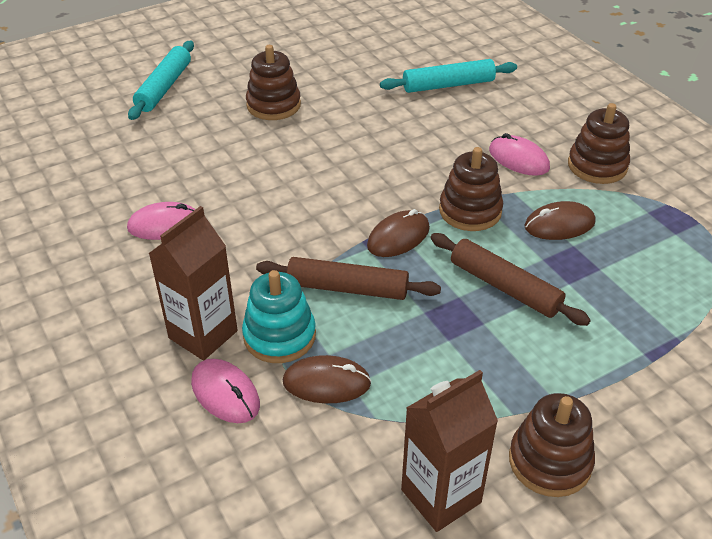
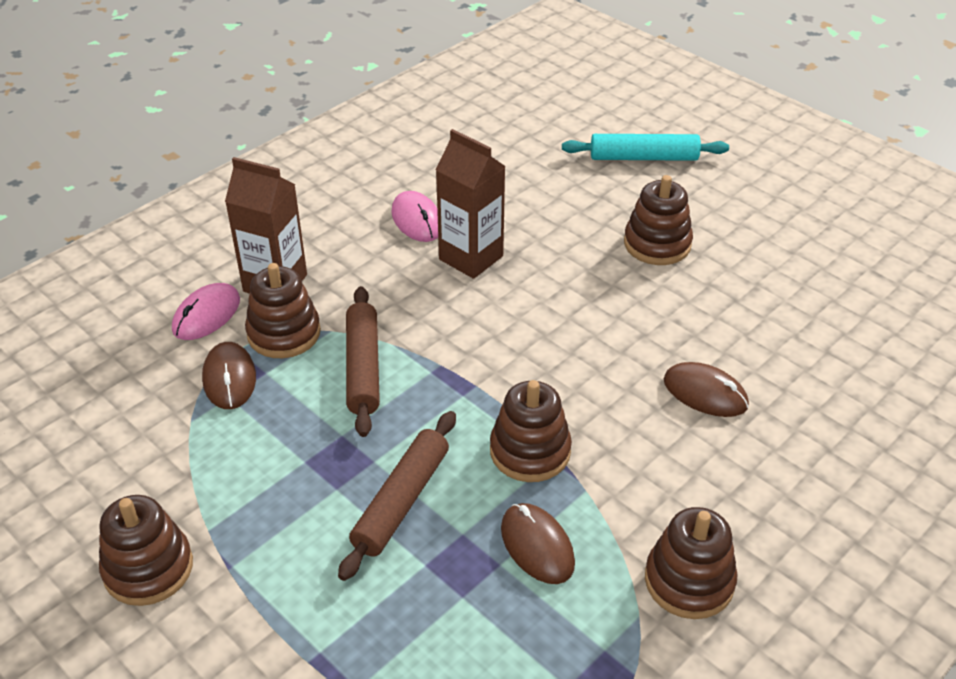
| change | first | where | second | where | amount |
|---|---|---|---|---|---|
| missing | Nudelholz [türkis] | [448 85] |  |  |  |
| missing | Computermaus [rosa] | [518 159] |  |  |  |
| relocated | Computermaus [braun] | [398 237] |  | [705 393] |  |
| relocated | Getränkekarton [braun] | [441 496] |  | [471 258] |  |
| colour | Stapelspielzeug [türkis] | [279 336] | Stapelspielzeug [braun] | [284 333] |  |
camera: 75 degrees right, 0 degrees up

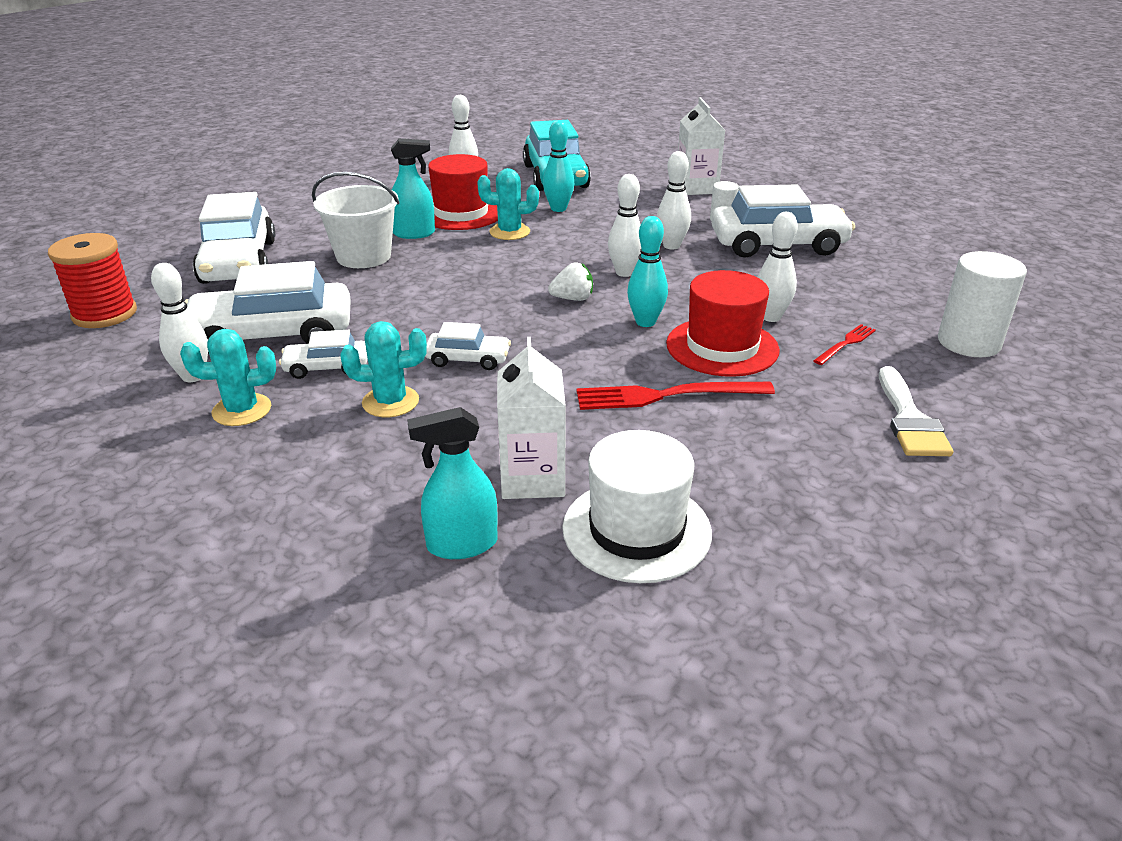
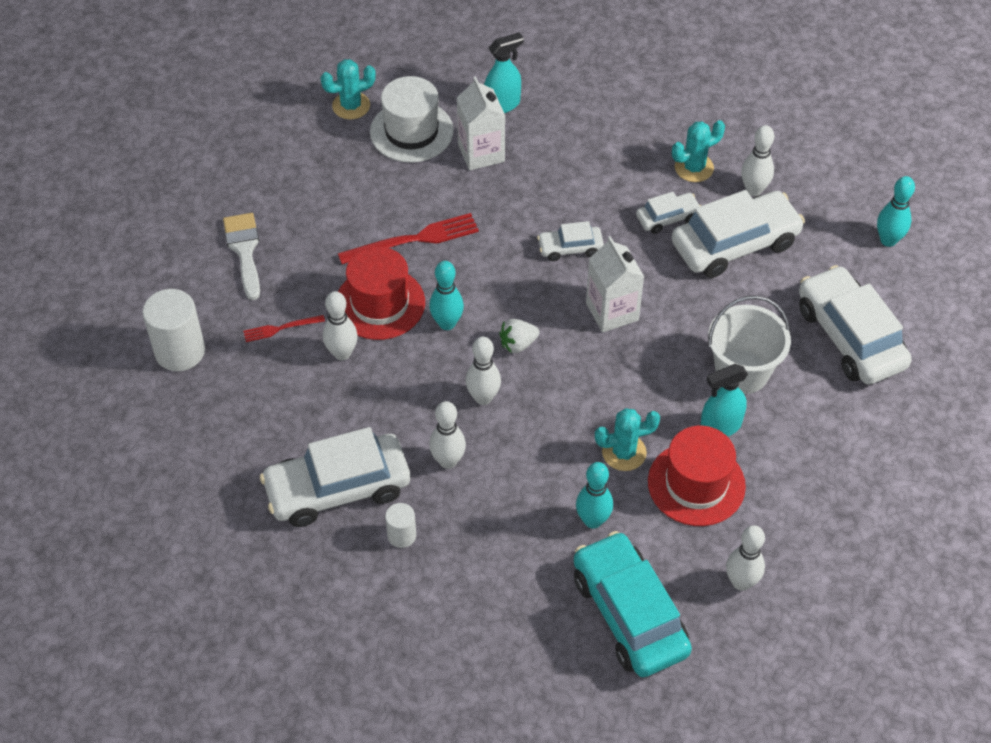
| change | first | where | second | where | amount |
|---|---|---|---|---|---|
| relocated | Kaktus [türkis] | [390 402] |  | [351 106] |  |
| relocated | Getränkekarton [weiß] | [696 188] |  | [612 311] |  |
| exchanged | Garnrolle [rot] | [105 314] | Bowlingkegel [türkis] | [888 240] |  |
| spun | Gabel [rot] | [845 344] |  | [281 328] | 45 degrees clockwise |
camera: 165 degrees right, 20 degrees up

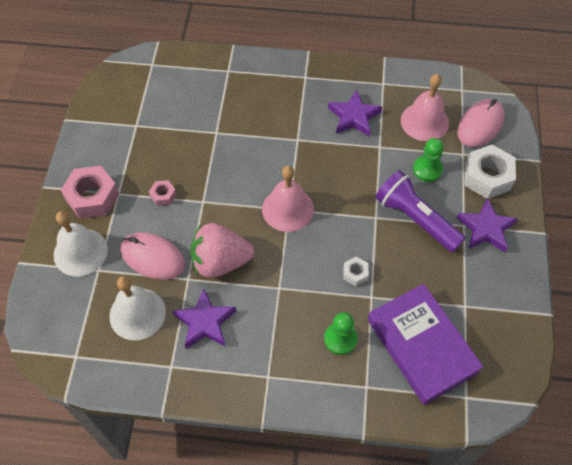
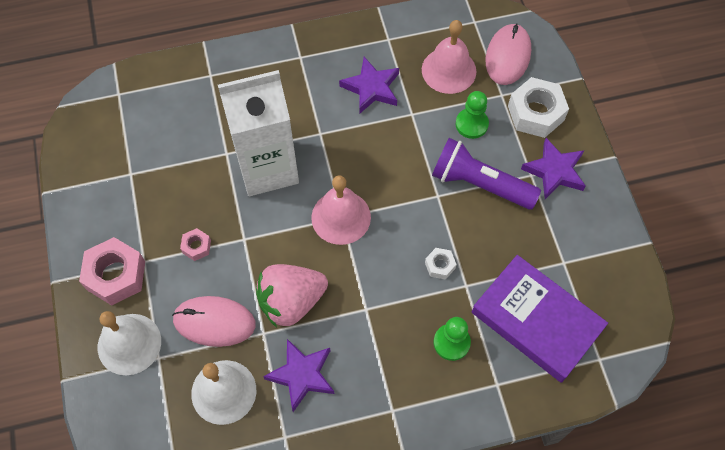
| change | first | where | second | where | amount |
|---|---|---|---|---|---|
| appeared |  |  | Getränkekarton [weiß] | [267 168] |  |
camera: 20 degrees left, 5 degrees up

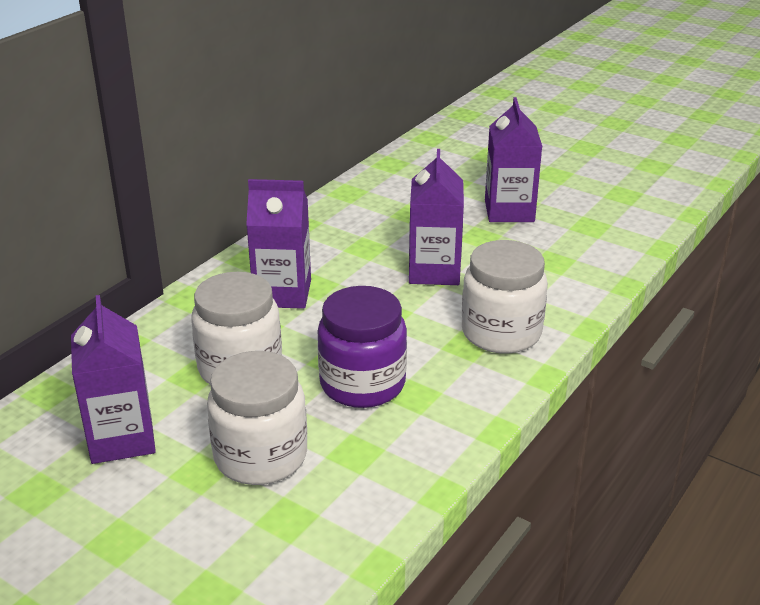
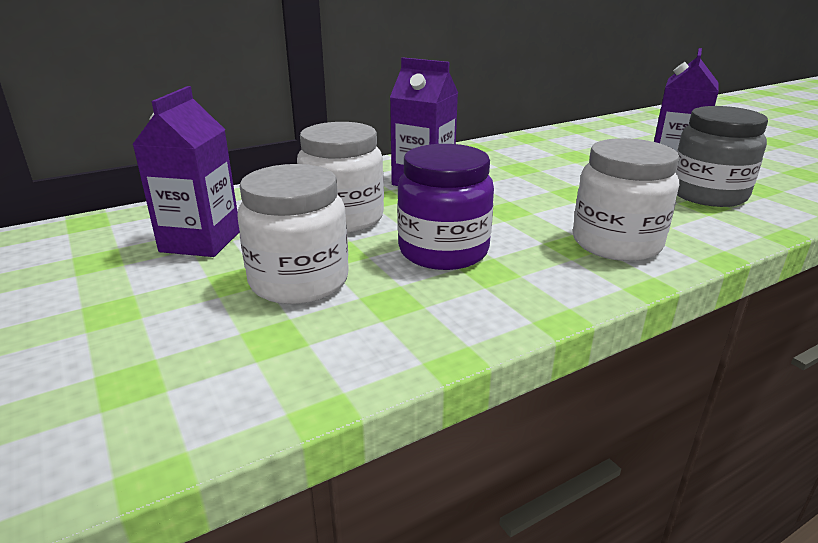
| change | first | where | second | where | amount |
|---|---|---|---|---|---|
| missing | Getränkekarton [lila] | [434 271] |  |  |  |
| appeared |  |  | Einmachglas [grau] | [707 195] |  |
camera: 25 degrees right, 5 degrees down

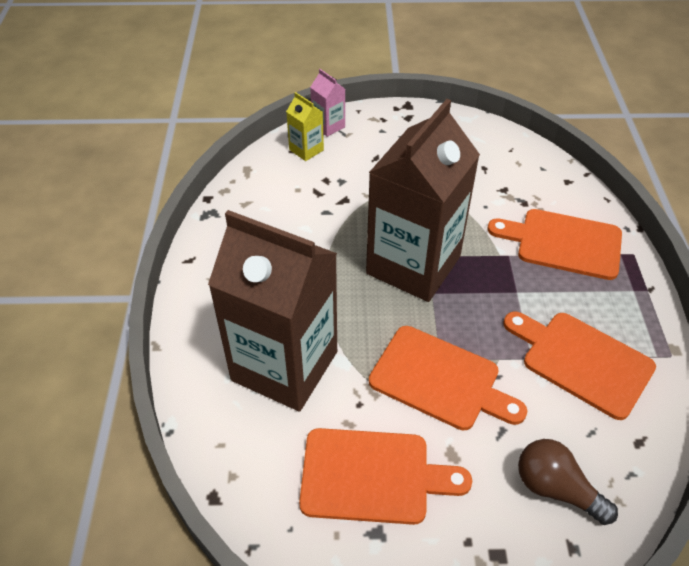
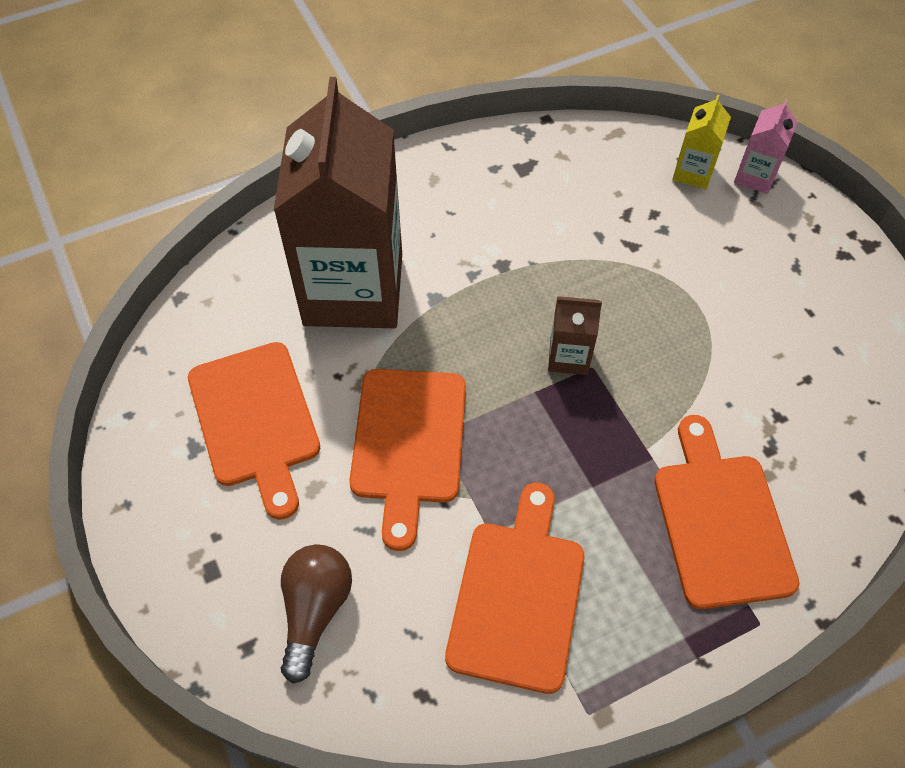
| change | first | where | second | where | amount |
|---|---|---|---|---|---|
| size | Getränkekarton [braun] | [413 265] |  | [568 356] | x0.41 |
camera: 65 degrees right, 10 degrees up

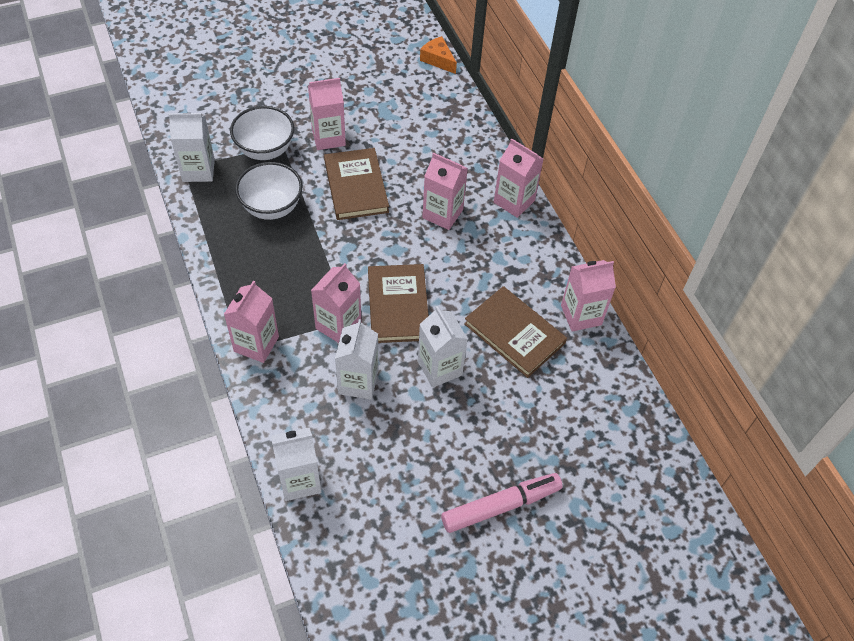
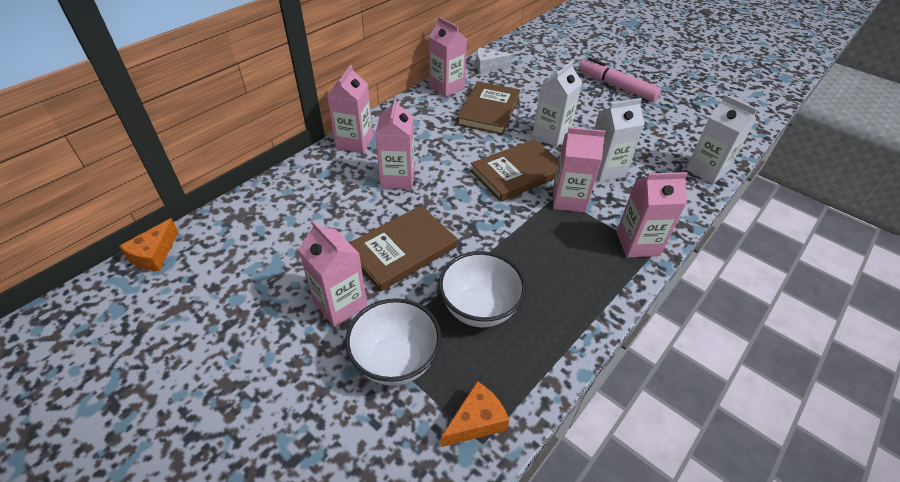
| change | first | where | second | where | amount |
|---|---|---|---|---|---|
| appeared |  |  | Käse [weiß] | [488 66] |  |
| exchanged | Getränkekarton [weiß] | [198 170] | Käse [orange] | [476 421] |  |
camera: 115 degrees left, 10 degrees down

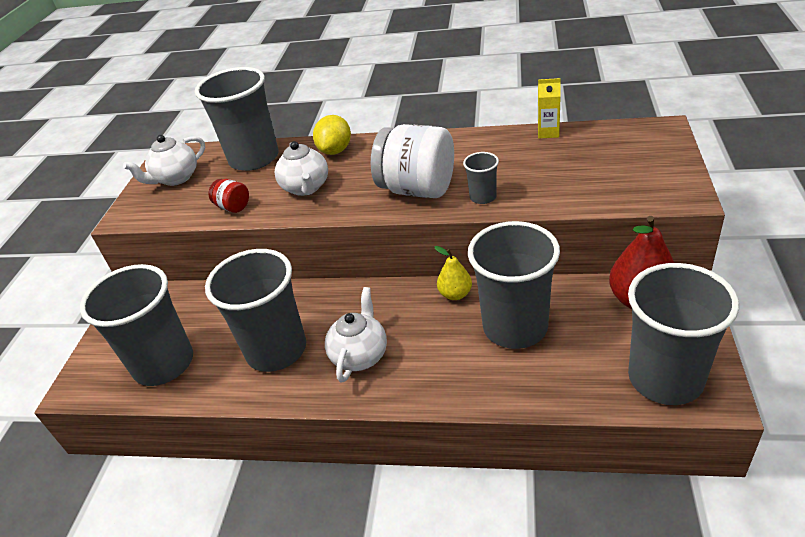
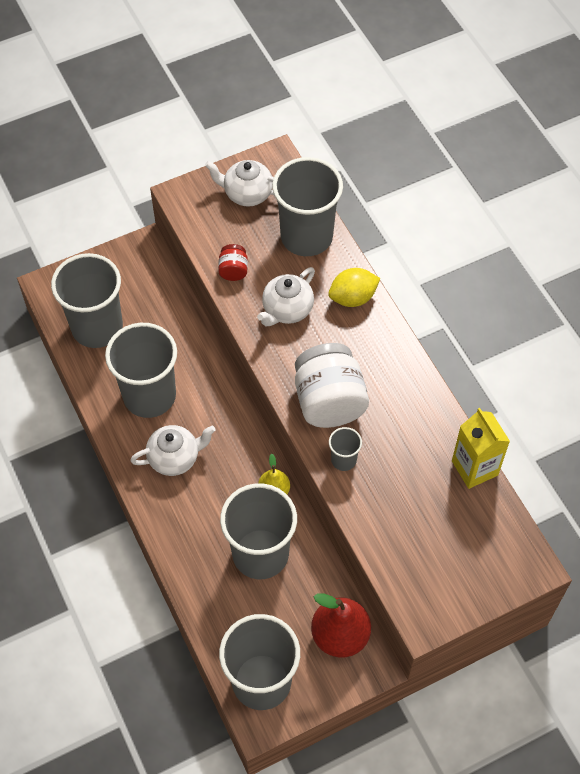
| change | first | where | second | where | amount |
|---|---|---|---|---|---|
| size | Getränkekarton [gelb] | [548 132] |  | [474 468] | x1.59 |
camera: 50 degrees right, 20 degrees up

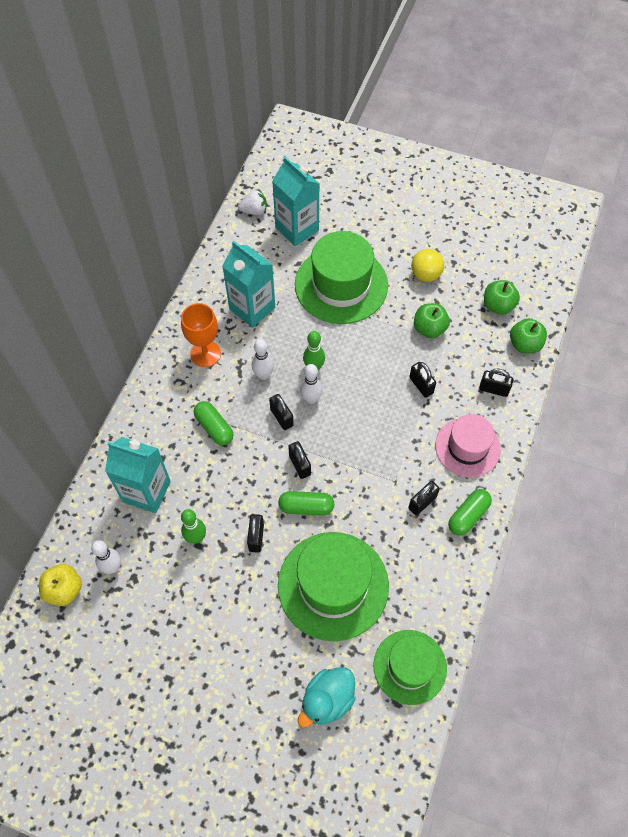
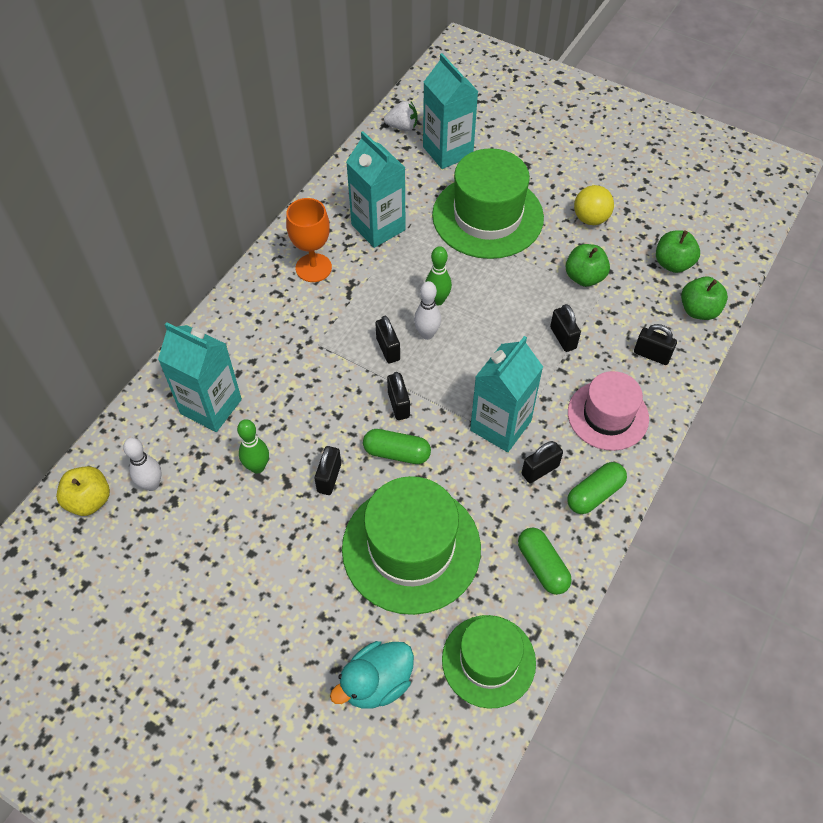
| change | first | where | second | where | amount |
|---|---|---|---|---|---|
| missing | Bowlingkegel [weiß] | [263 375] |  |  |  |
| appeared |  |  | Getränkekarton [türkis] | [500 425] |  |
| relocated | Kapsel [grün] | [214 427] |  | [542 566] |  |
camera: 10 degrees right, 5 degrees down

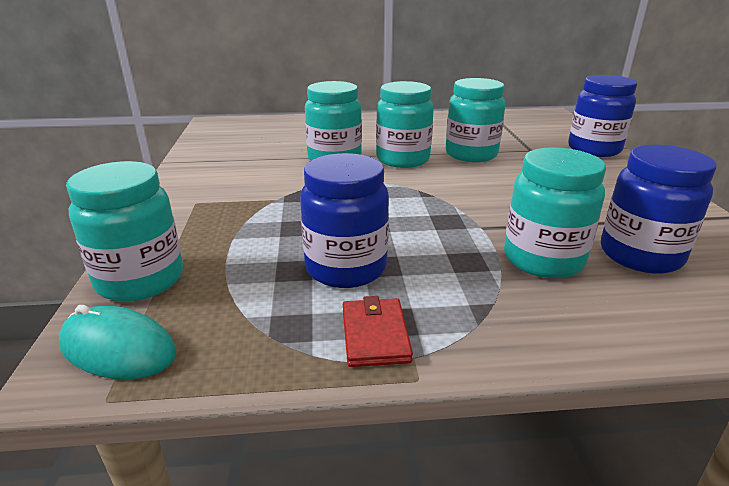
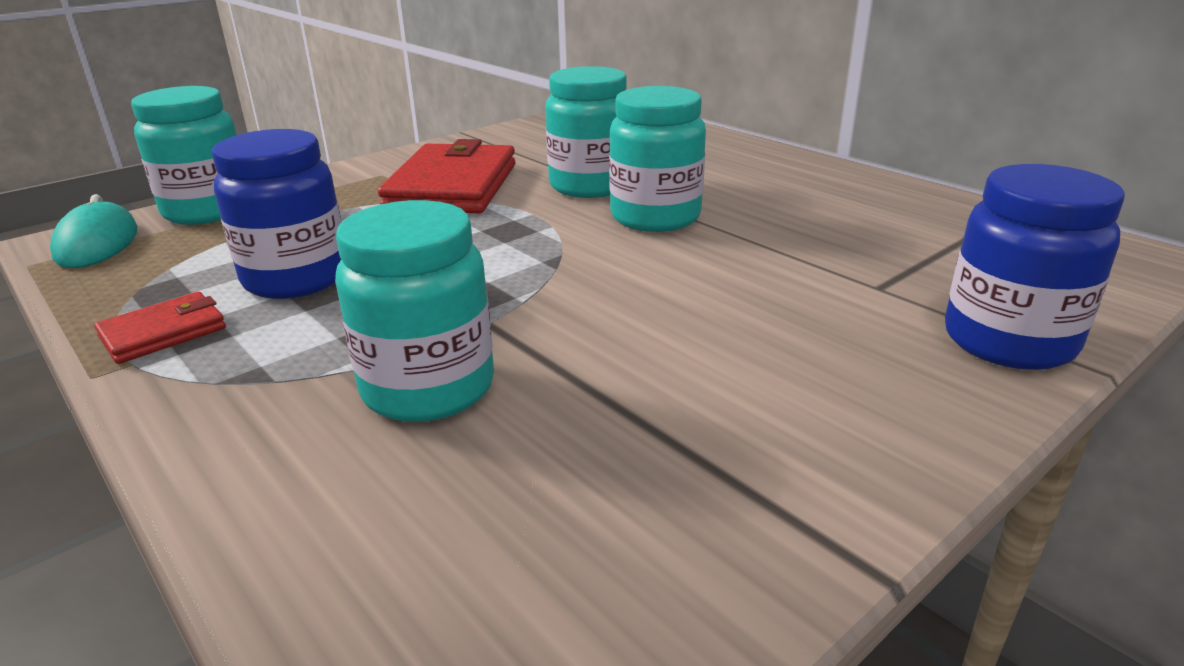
| change | first | where | second | where | amount |
|---|---|---|---|---|---|
| missing | Einmachglas [türkis] | [471 154] |  |  |  |
| missing | Einmachglas [blau] | [640 255] |  |  |  |
| appeared |  |  | Geldbörse [rot] | [452 186] |  |
camera: 55 degrees right, 0 degrees up

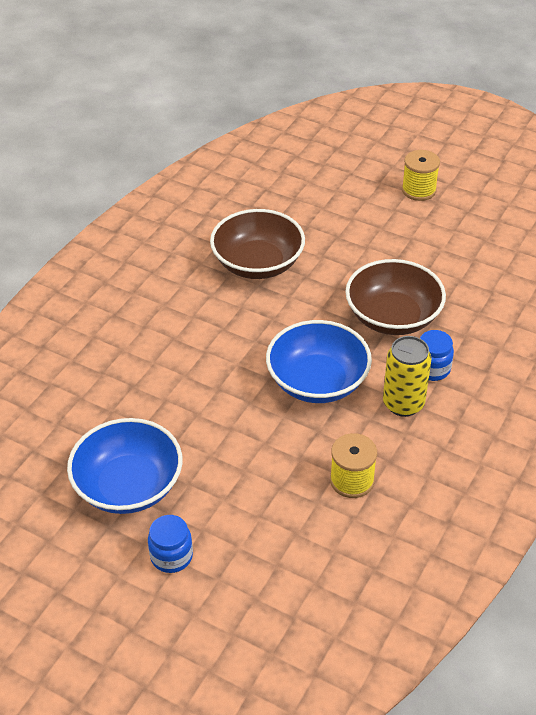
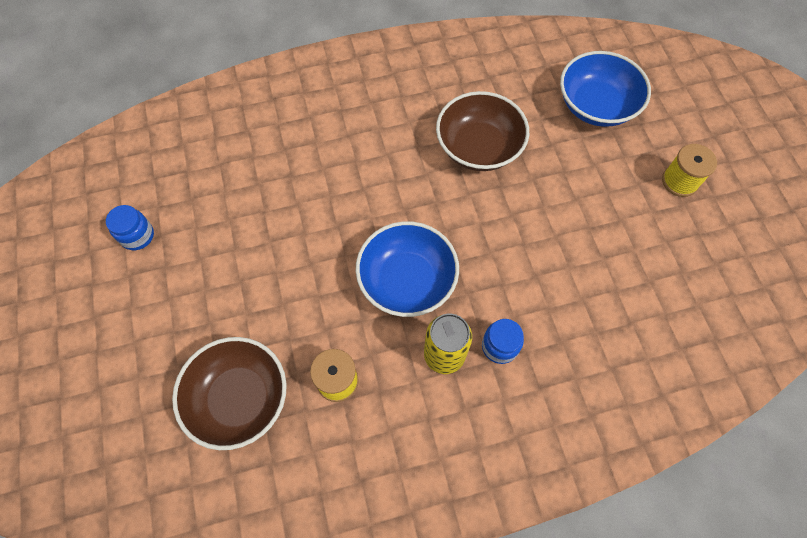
| change | first | where | second | where | amount |
|---|---|---|---|---|---|
| relocated | Schüssel [blau] | [128 486] |  | [596 105] |  |
| relocated | Einmachglas [blau] | [171 556] |  | [137 236] |  |
| relocated | Schüssel [braun] | [393 317] |  | [239 398] |  |
camera: 45 degrees right, 20 degrees up

